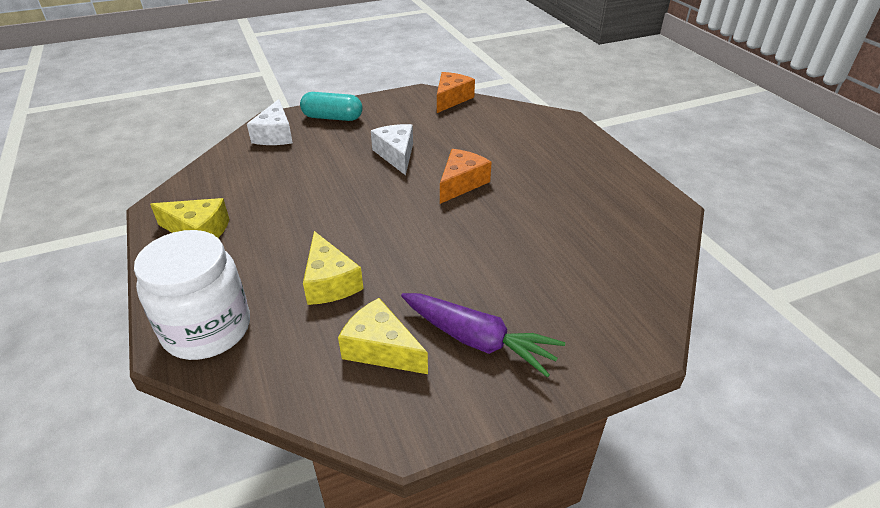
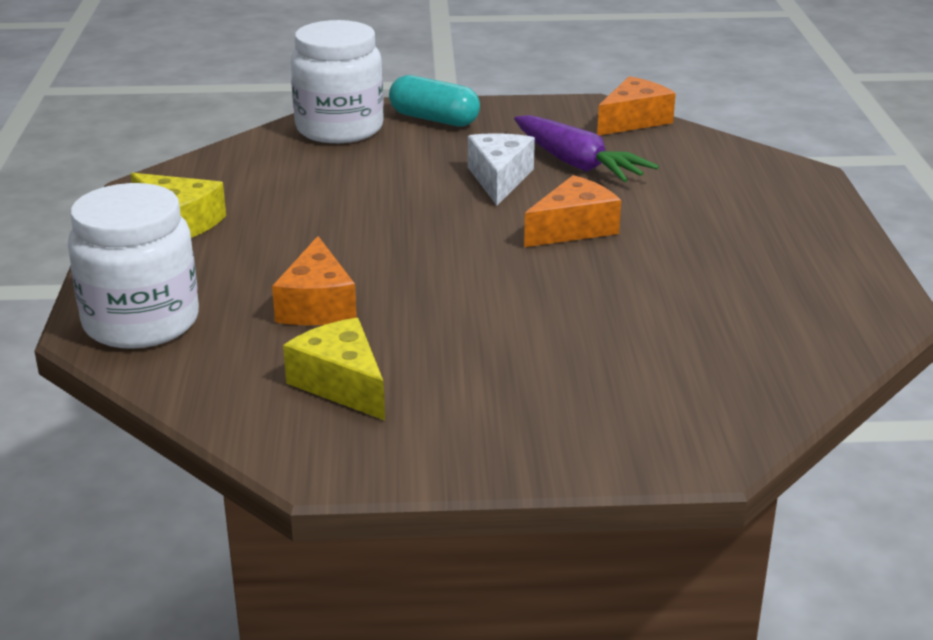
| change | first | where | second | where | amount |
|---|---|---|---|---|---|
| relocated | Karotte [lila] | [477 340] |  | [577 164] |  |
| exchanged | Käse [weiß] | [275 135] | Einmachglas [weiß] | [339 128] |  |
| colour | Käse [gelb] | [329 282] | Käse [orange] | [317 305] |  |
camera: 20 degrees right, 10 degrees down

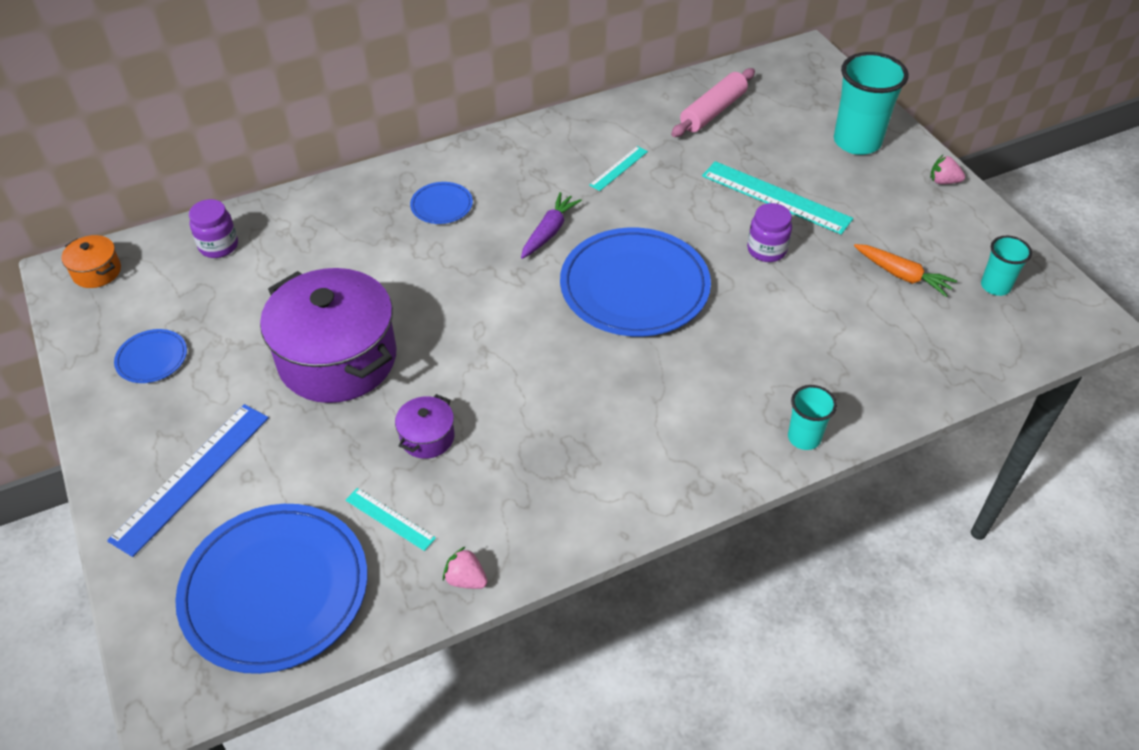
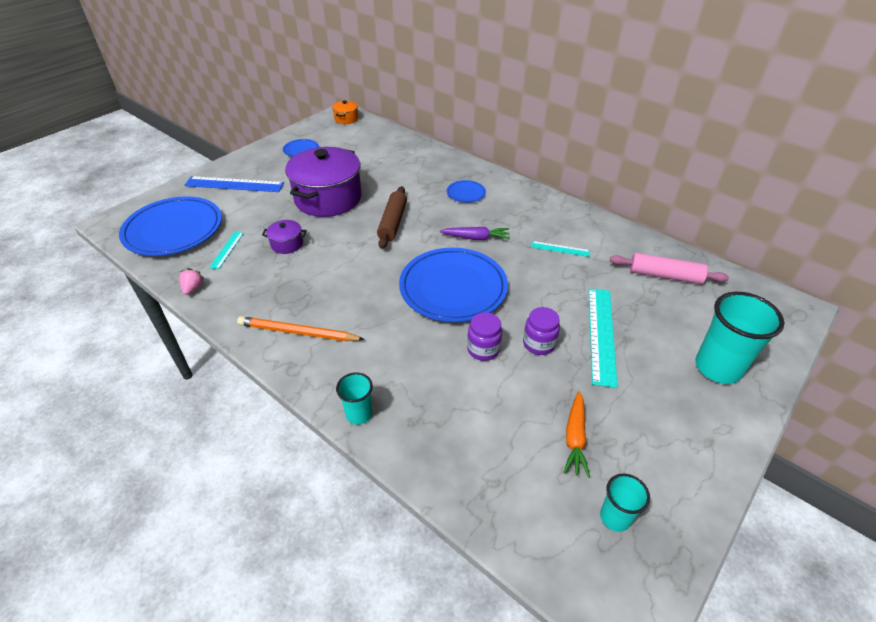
| change | first | where | second | where | amount |
|---|---|---|---|---|---|
| missing | Erdbeere [rosa] | [943 181] |  |  |  |
| appeared |  |  | Bleistift [orange] | [298 332] |  |
| appeared |  |  | Nudelholz [braun] | [392 223] |  |
| relocated | Einmachglas [lila] | [219 246] |  | [483 349] |  |
camera: 65 degrees right, 5 degrees down

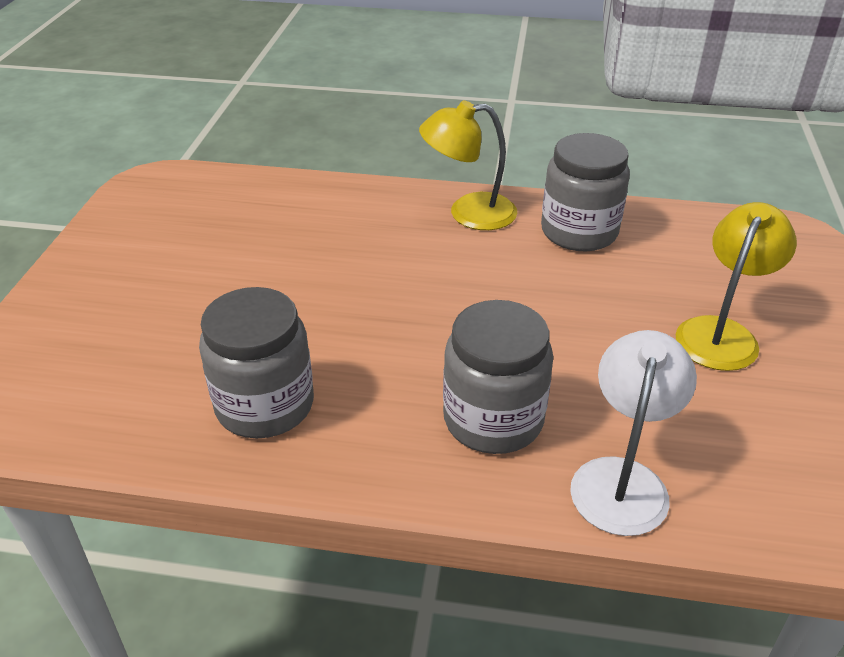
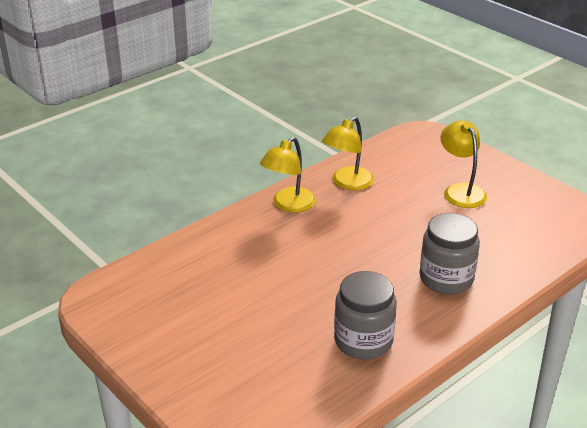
| change | first | where | second | where | amount |
|---|---|---|---|---|---|
| missing | Lampe [weiß] | [622 479] |  |  |  |
| exchanged | Einmachglas [grau] | [579 232] | Lampe [gelb] | [347 183] |  |
camera: 50 degrees left, 5 degrees down

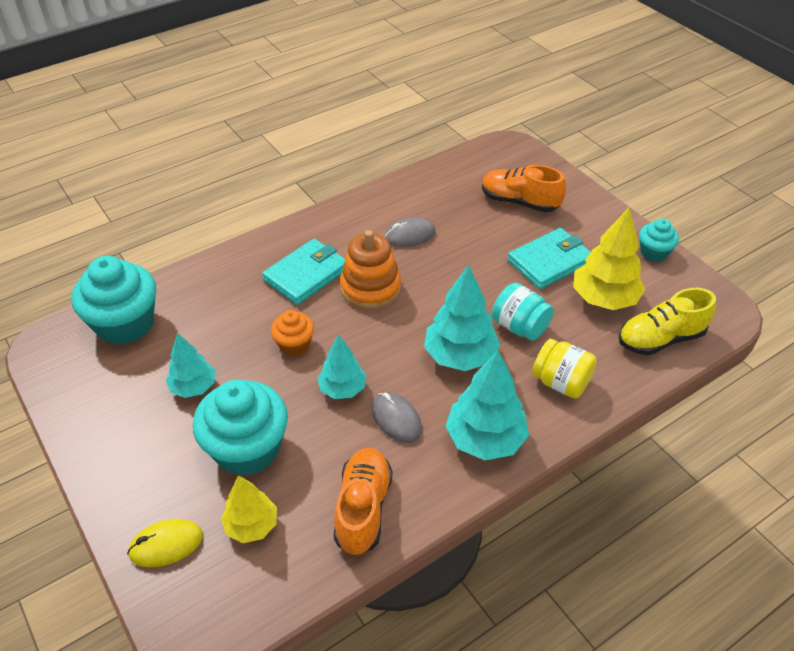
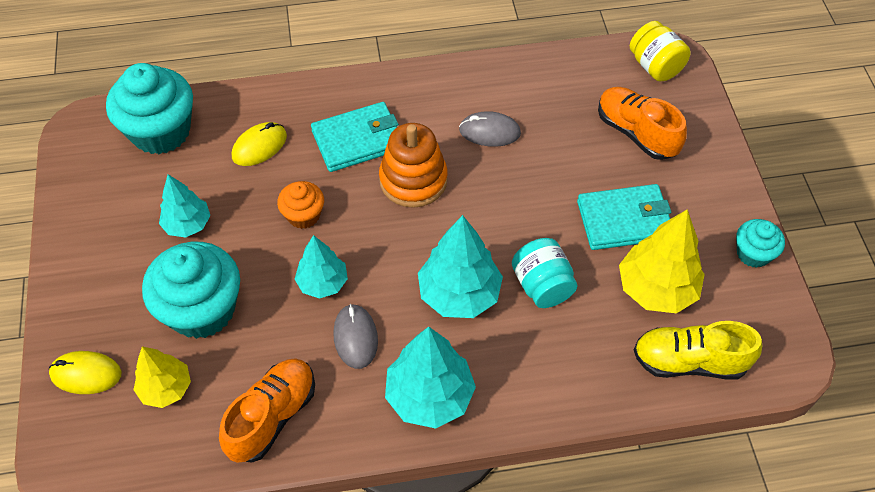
| change | first | where | second | where | amount |
|---|---|---|---|---|---|
| appeared |  |  | Computermaus [gelb] | [259 146] |  |
| relocated | Einmachglas [gelb] | [561 382] |  | [655 66] |  |
camera: 25 degrees right, 10 degrees up

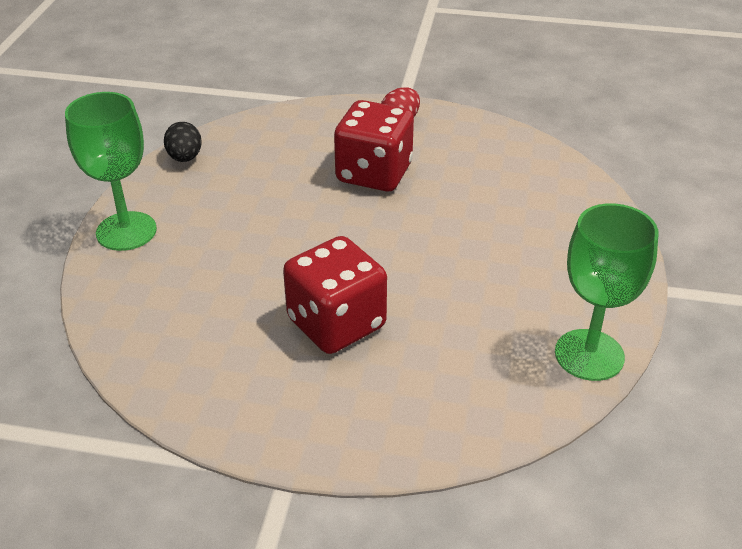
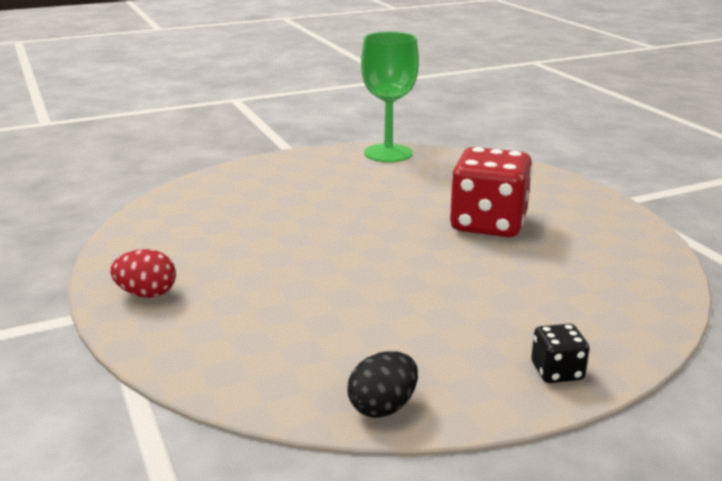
| change | first | where | second | where | amount |
|---|---|---|---|---|---|
| missing | Spielwürfel [rot] | [374 173] |  |  |  |
| exchanged | Kelch [grün] | [126 231] | Spielwürfel [schwarz] | [557 372] |  |
camera: 125 degrees left, 15 degrees down

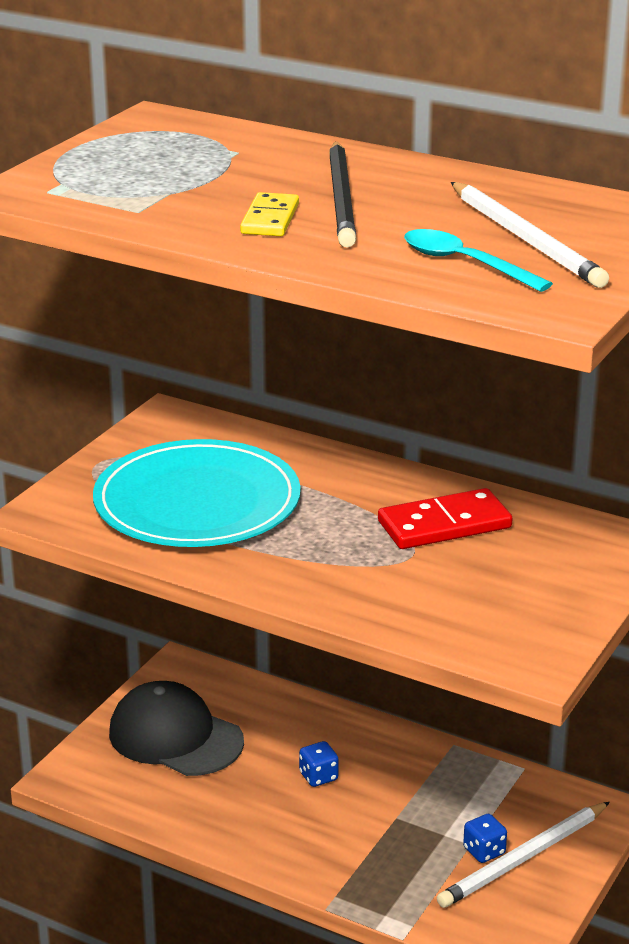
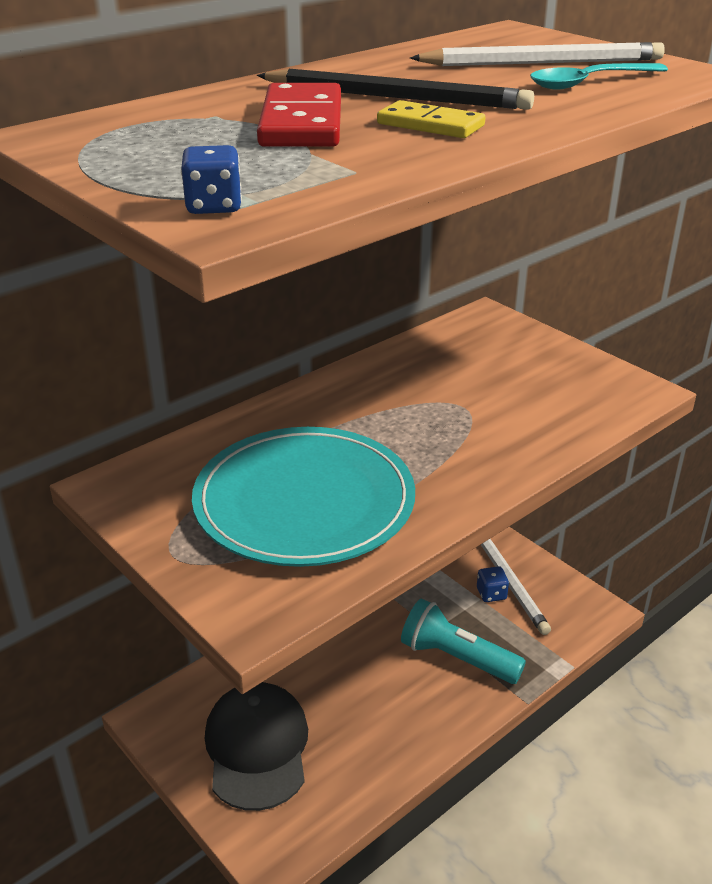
| change | first | where | second | where | amount |
|---|---|---|---|---|---|
| appeared |  |  | Taschenlampe [türkis] | [456 658] |  |
| relocated | Spielwürfel [blau] | [318 776] |  | [214 206] |  |
| relocated | Dominostein [rot] | [444 524] |  | [301 123] |  |
| spun | Kappe [schwarz] | [175 737] |  | [257 747] | 120 degrees clockwise |
camera: 70 degrees left, 5 degrees up

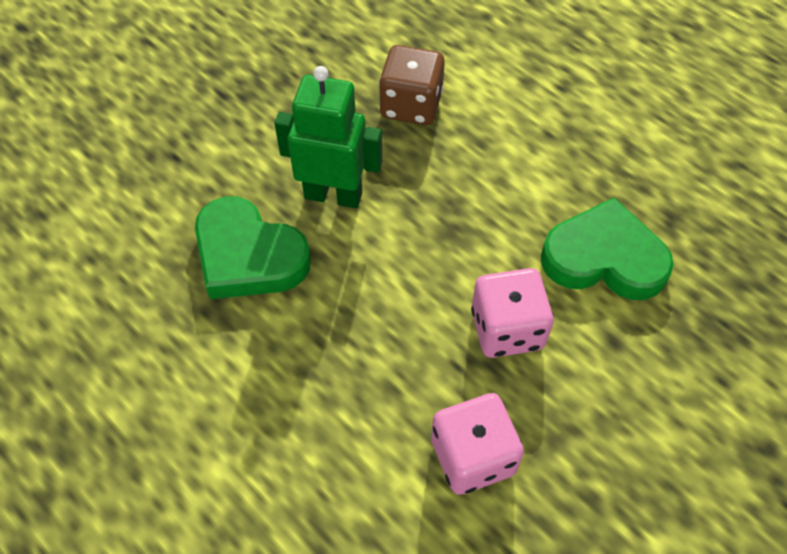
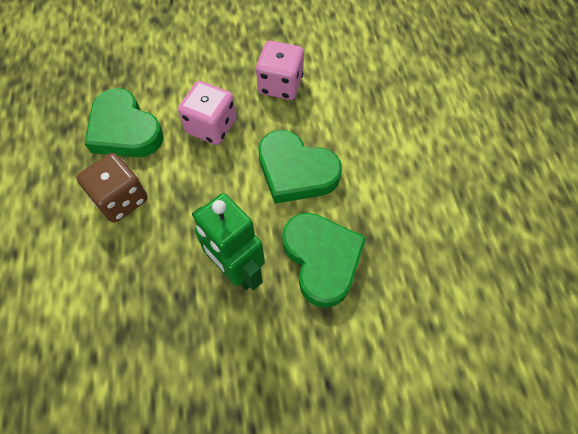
| change | first | where | second | where | amount |
|---|---|---|---|---|---|
| appeared |  |  | Herz [grün] | [296 171] |  |
| relocated | Spielwürfel [braun] | [411 105] |  | [121 199] |  |
camera: 145 degrees left, 5 degrees up

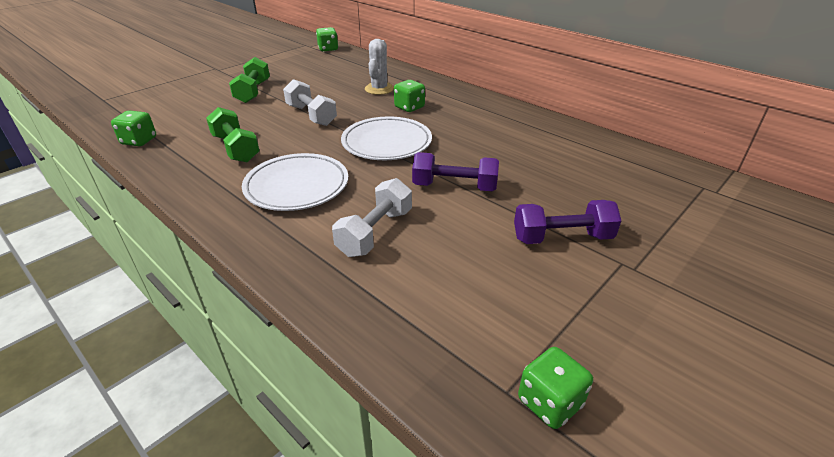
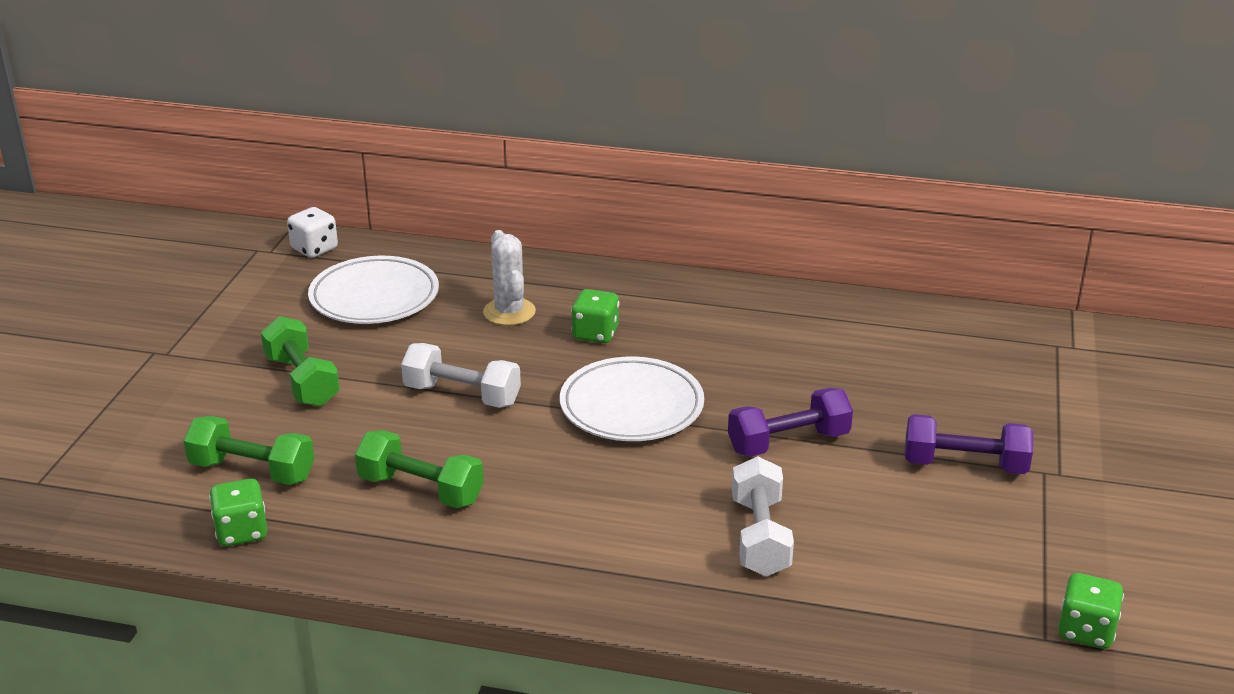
| change | first | where | second | where | amount |
|---|---|---|---|---|---|
| appeared |  |  | Hantel [grün] | [252 471] |  |
| relocated | Teller [weiß] | [297 186] |  | [374 297] |  |
| colour | Spielwürfel [grün] | [328 49] | Spielwürfel [weiß] | [314 249] |  |
| spun | Hantel [lila] | [562 238] |  | [964 465] | 45 degrees clockwise |
camera: 30 degrees left, 5 degrees down

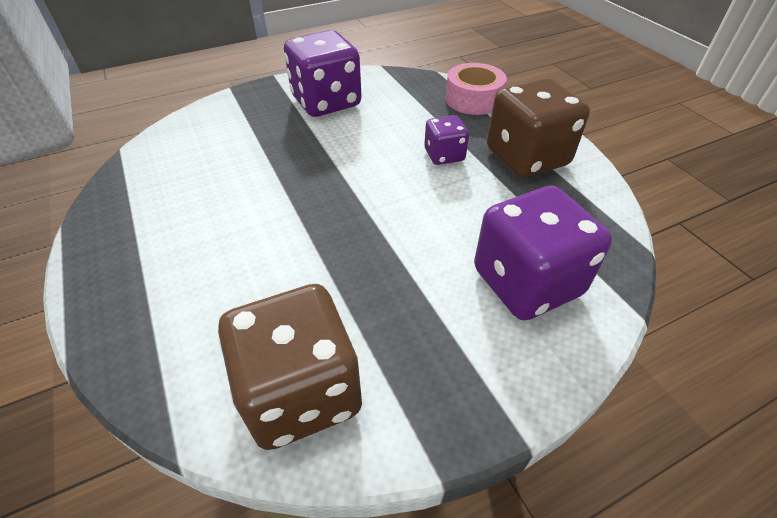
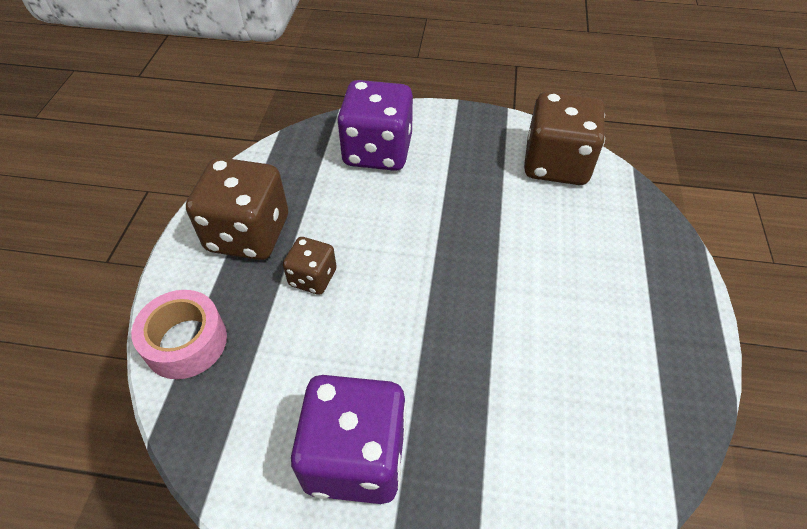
| change | first | where | second | where | amount |
|---|---|---|---|---|---|
| colour | Spielwürfel [lila] | [444 155] | Spielwürfel [braun] | [313 278] |  |
camera: 145 degrees left, 5 degrees up

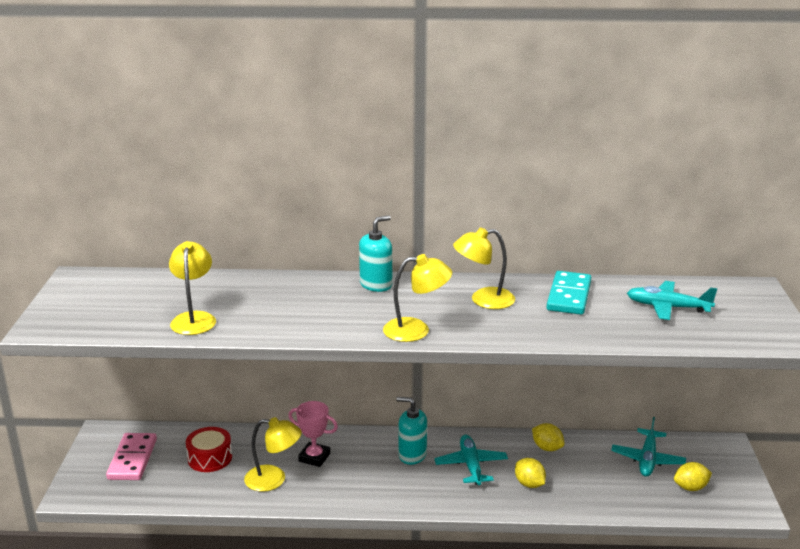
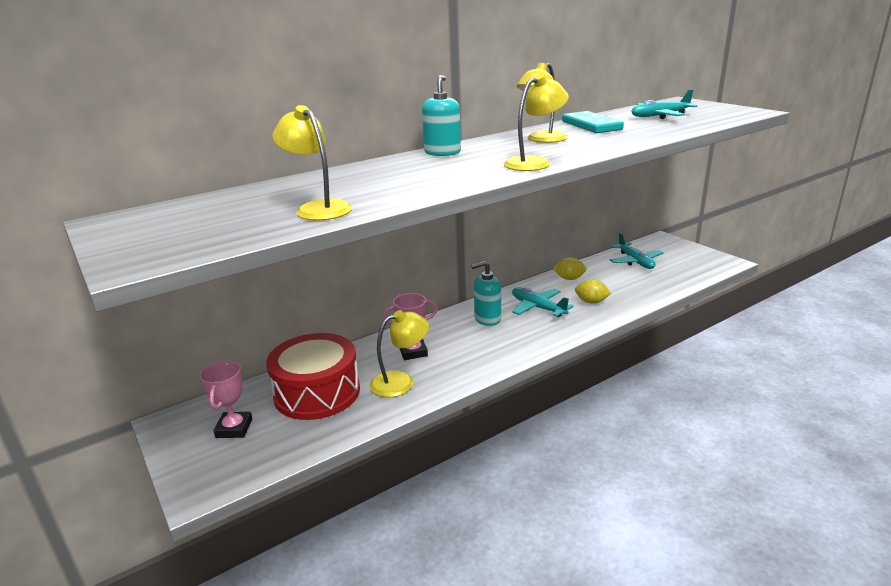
| change | first | where | second | where | amount |
|---|---|---|---|---|---|
| missing | Zitrone [gelb] | [690 487] |  |  |  |
| exchanged | Dominostein [rosa] | [132 459] | Pokal [rosa] | [234 428] |  |
| size | Trommel [rot] | [210 458] |  | [317 392] | x1.74 |
camera: 35 degrees left, 0 degrees up

